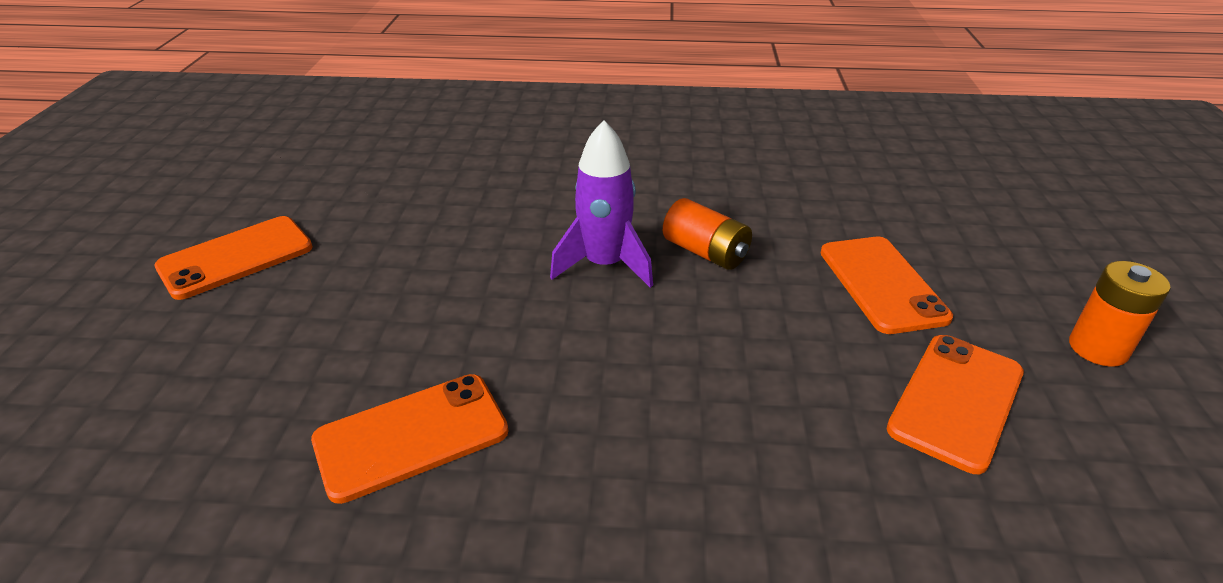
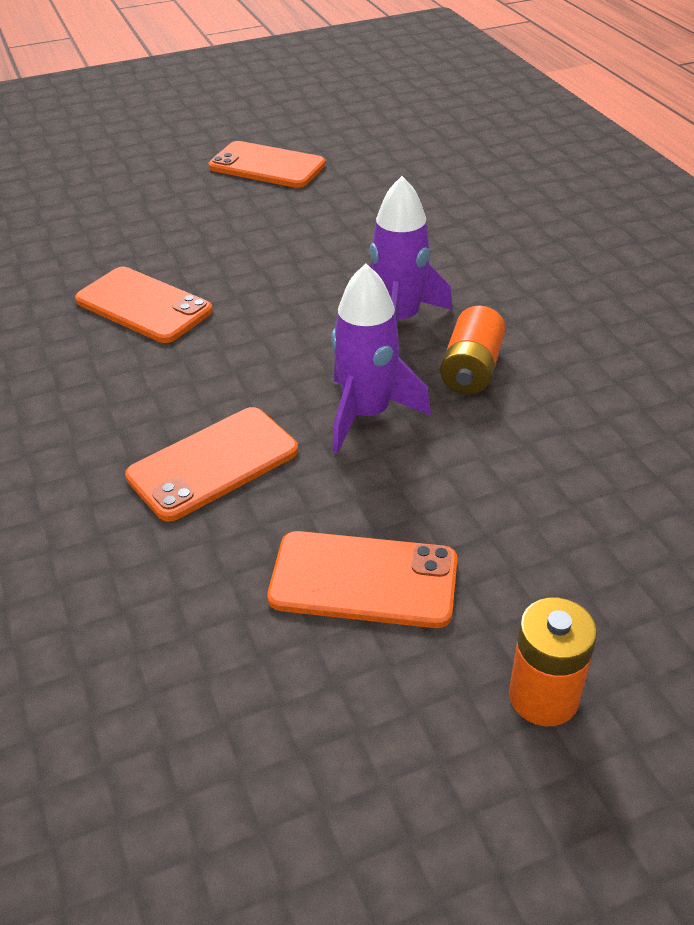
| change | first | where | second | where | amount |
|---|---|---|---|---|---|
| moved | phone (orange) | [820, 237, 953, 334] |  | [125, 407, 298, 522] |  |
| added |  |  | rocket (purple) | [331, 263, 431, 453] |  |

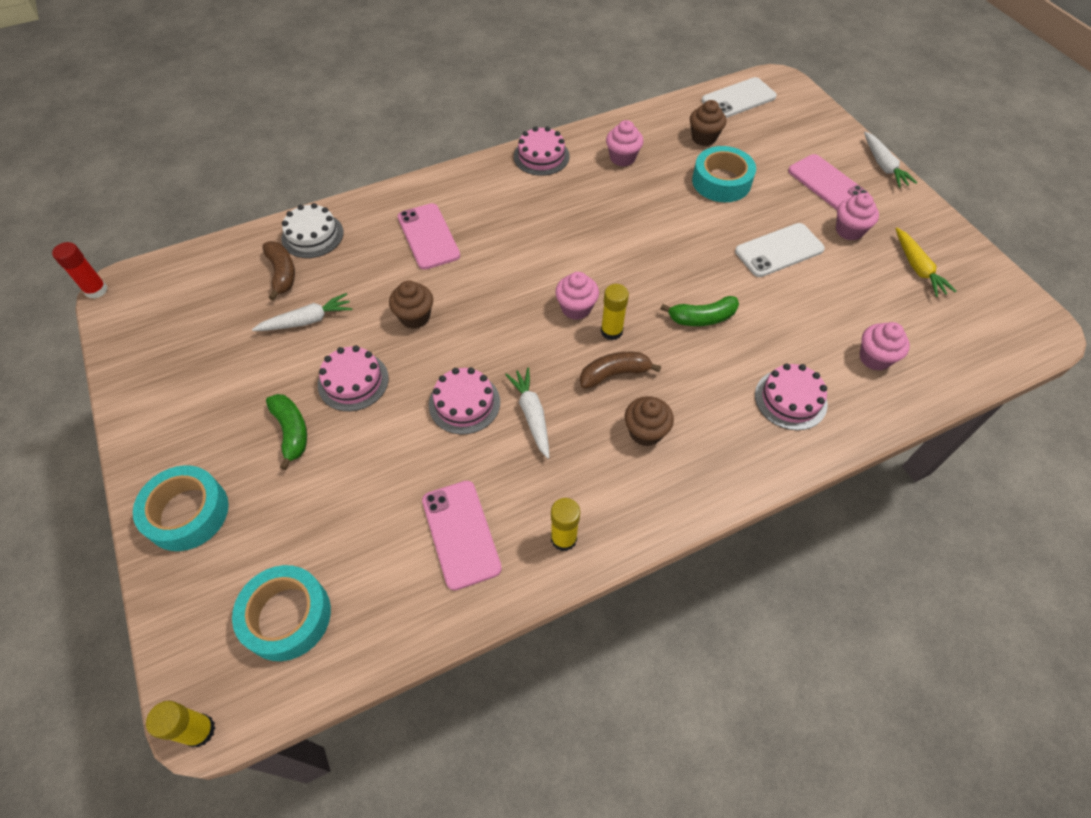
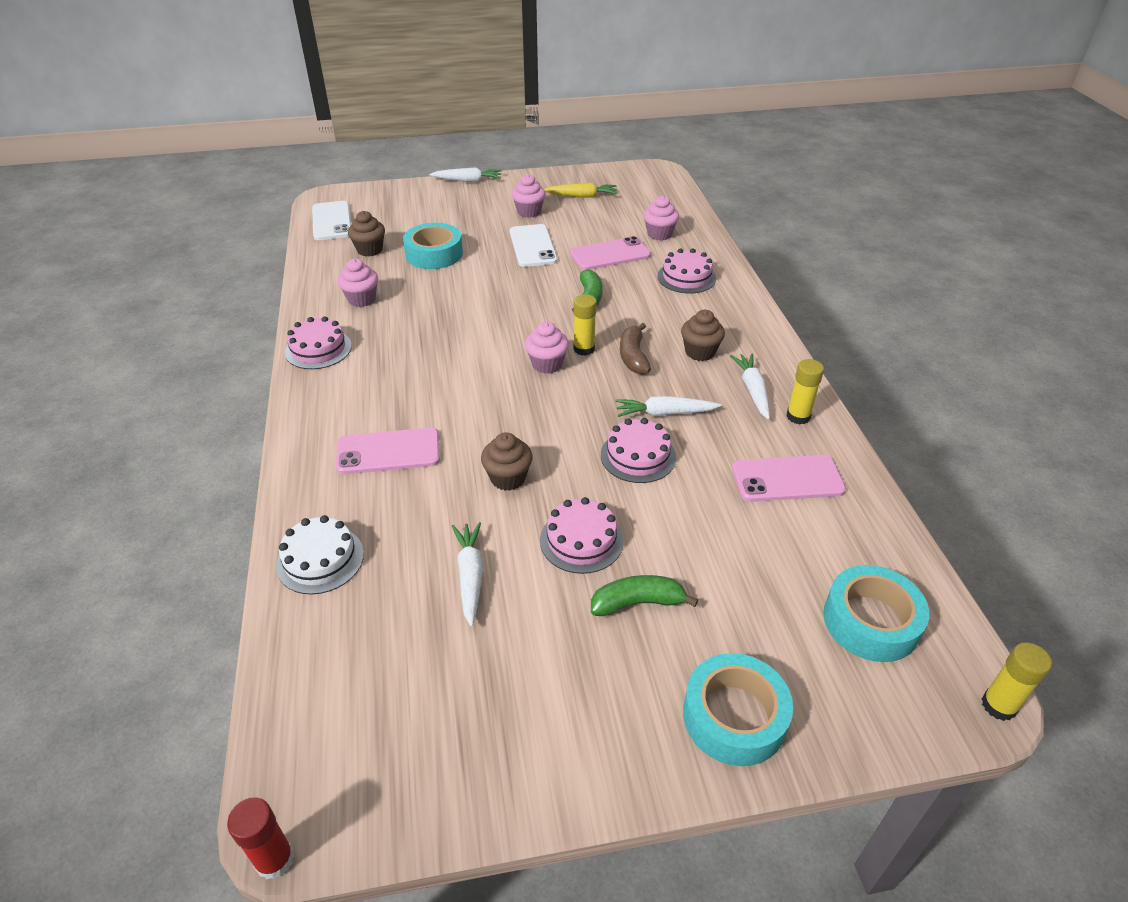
| change | first | where | second | where | amount |
|---|---|---|---|---|---|
| moved | phone (pink) | [788, 154, 869, 210] |  | [570, 236, 651, 270] |  |
| removed | banana (brown) | [262, 241, 295, 301] |  |  |  |
| added |  |  | carrot (white) | [730, 354, 770, 420] |  |

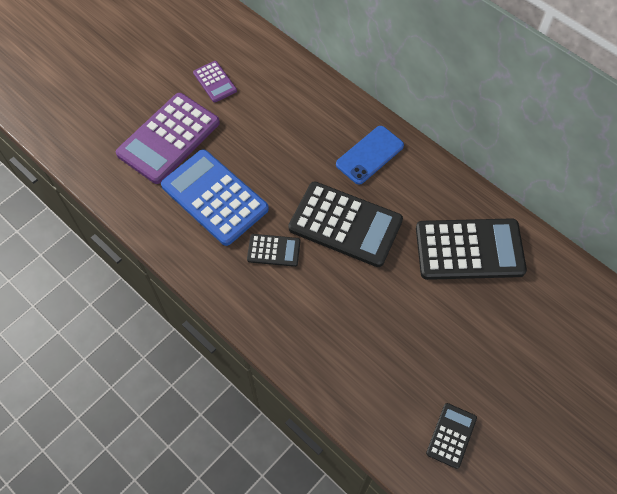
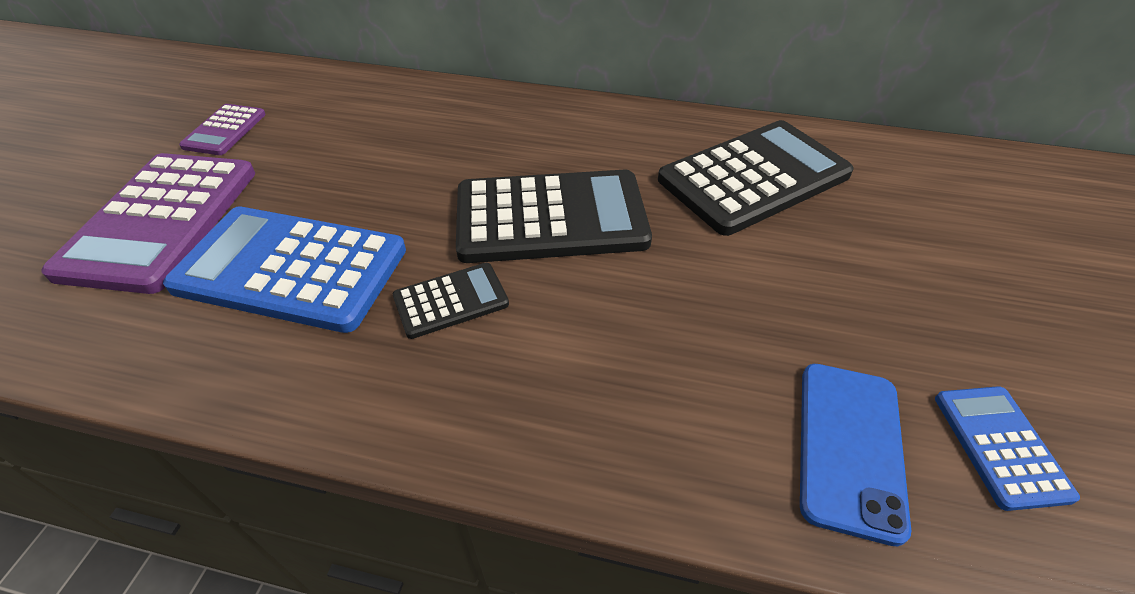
| change | first | where | second | where | amount |
|---|---|---|---|---|---|
| turned | calculator (purple) | [193, 61, 237, 102] |  | [179, 104, 266, 155] | 75 degrees clockwise |
| moved | phone (blue) | [336, 126, 404, 184] |  | [800, 364, 911, 546] |  |
| recoloured | calculator (black) | [426, 403, 477, 469] | calculator (blue) | [935, 386, 1080, 511] |  |

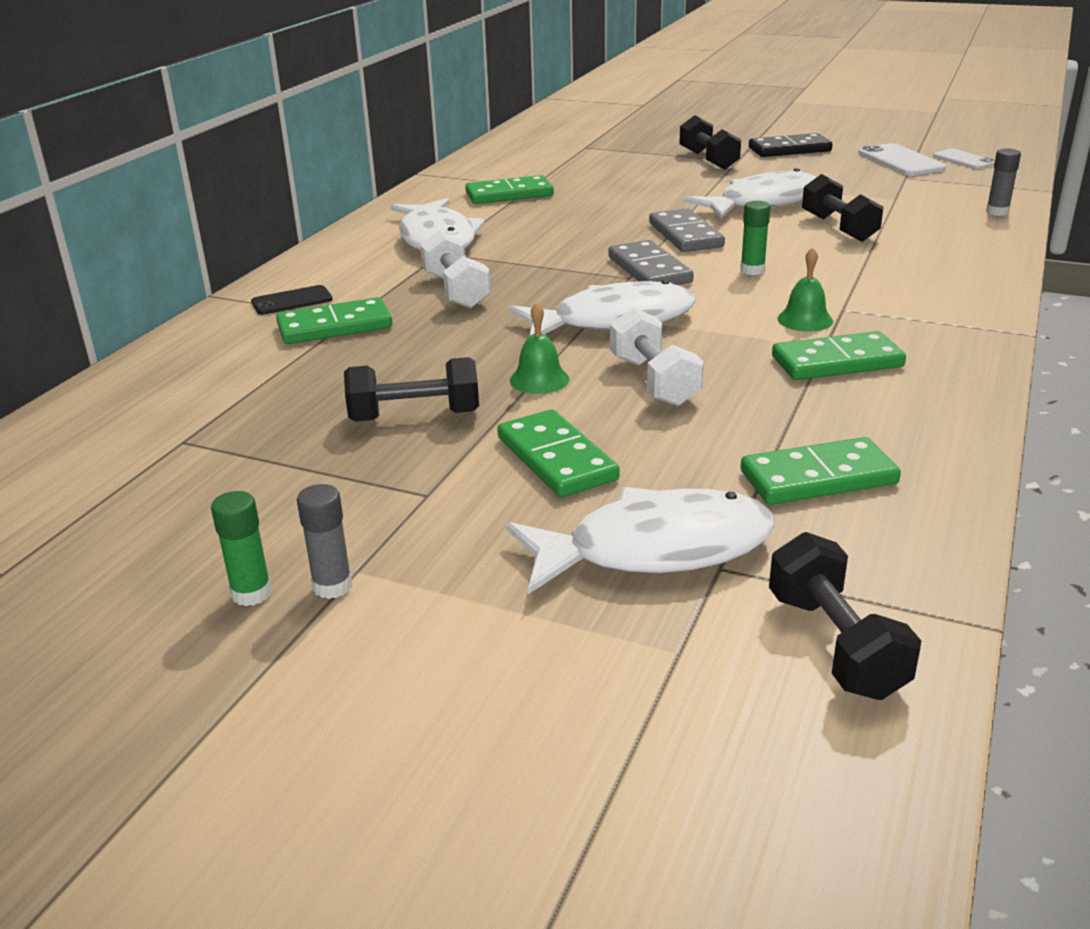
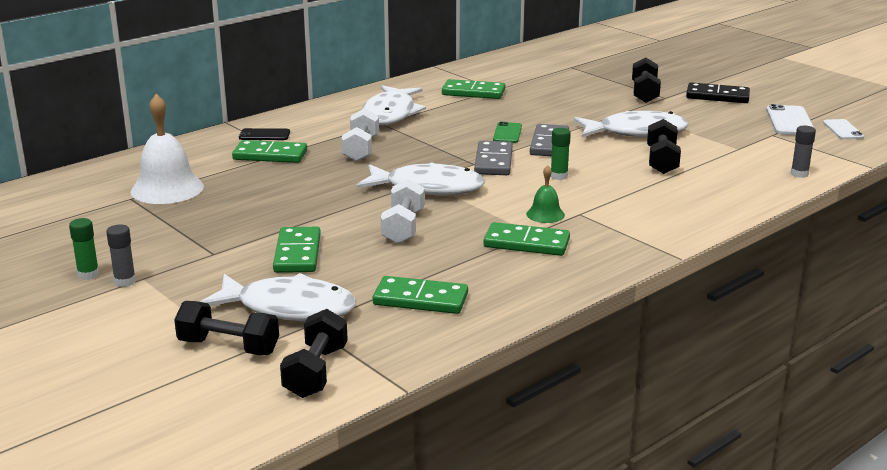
| change | first | where | second | where | amount |
|---|---|---|---|---|---|
| removed | bell (green) | [510, 302, 569, 394] |  |  |  |
| moved | dumbbell (black) | [344, 357, 479, 422] |  | [174, 301, 279, 355] |  |
| added |  |  | bell (white) | [131, 94, 204, 204] |  |
| added |  |  | phone (green) | [493, 122, 522, 143] |  |

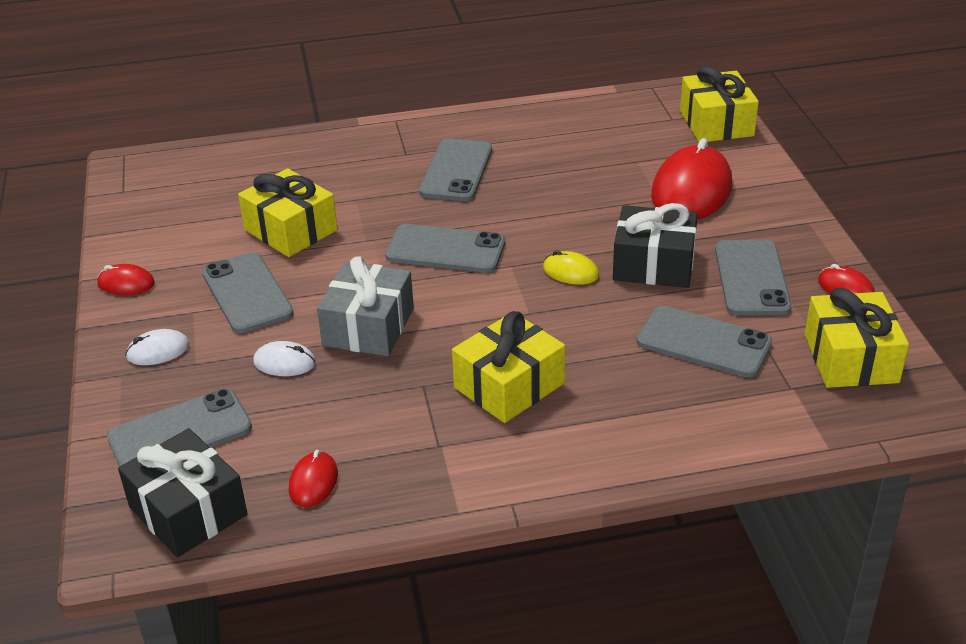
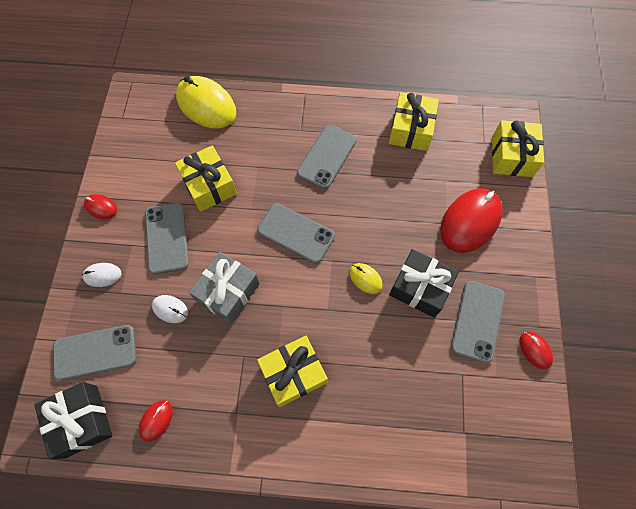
| change | first | where | second | where | amount |
|---|---|---|---|---|---|
| moved | gift (yellow) | [805, 288, 909, 388] |  | [389, 92, 439, 151] |  |
| removed | phone (grey) | [636, 306, 772, 378] |  |  |  |
| added |  |  | mouse (yellow) | [176, 76, 236, 128] |  |

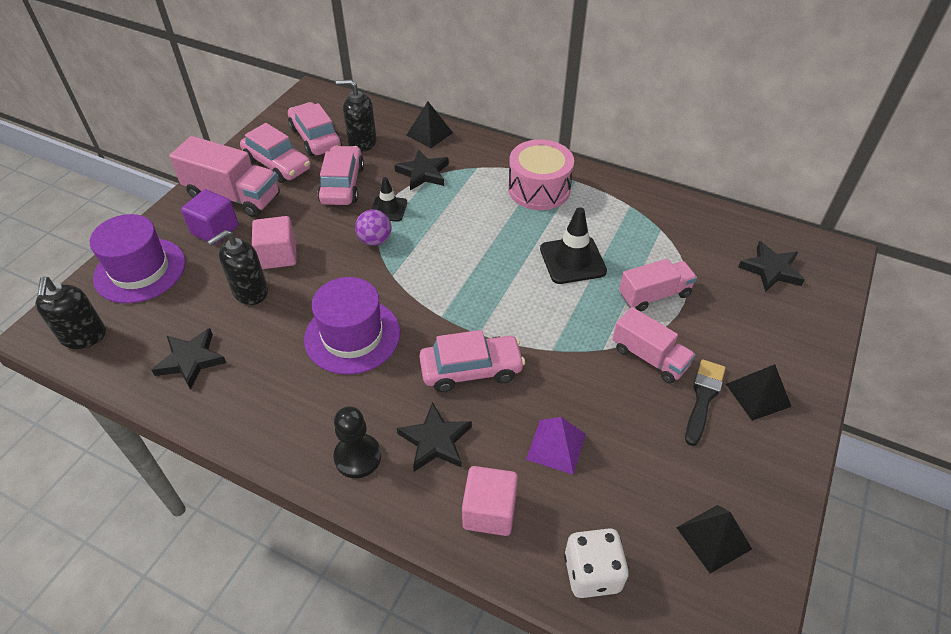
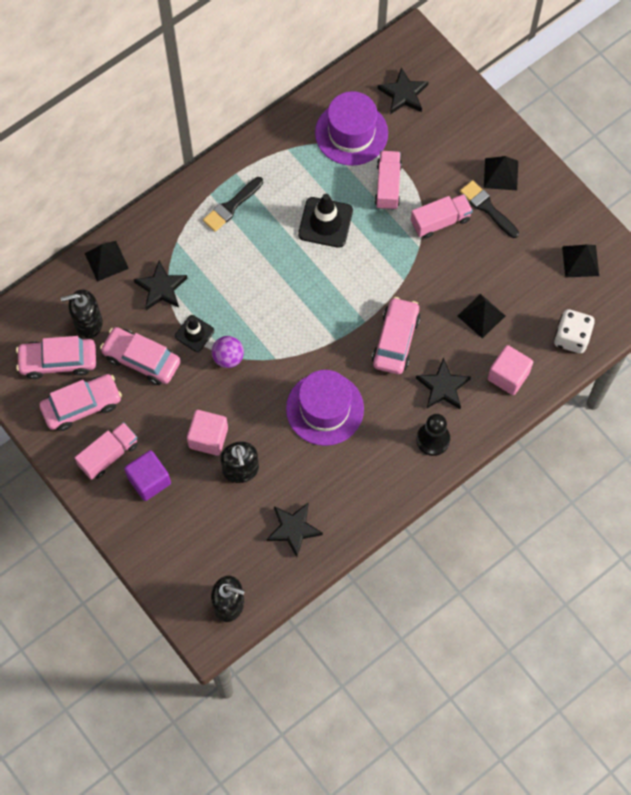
| change | first | where | second | where | amount |
|---|---|---|---|---|---|
| turned | soap dispenser (black) | [336, 79, 377, 152] |  | [61, 289, 103, 338] | 45 degrees clockwise |
| resized | truck (pink) | [169, 136, 280, 218] |  | [75, 422, 138, 480] | x0.65 |
| replaced | drum (pink) | [508, 139, 574, 210] | brush (black) | [203, 177, 263, 232] |  |
| moved | hat (purple) | [90, 214, 185, 303] |  | [315, 91, 388, 166] |  |
| recoloured | pyramid (purple) | [526, 417, 586, 475] | pyramid (black) | [458, 294, 505, 339] |  |

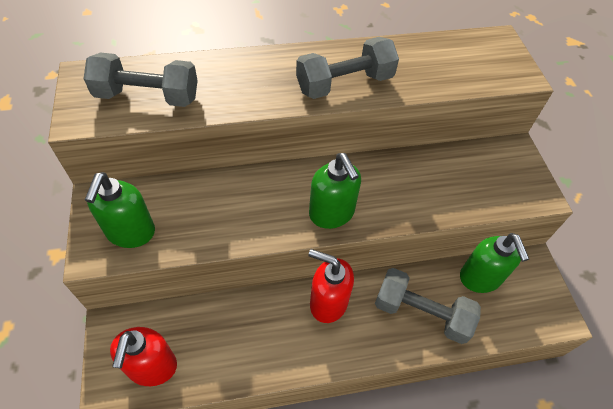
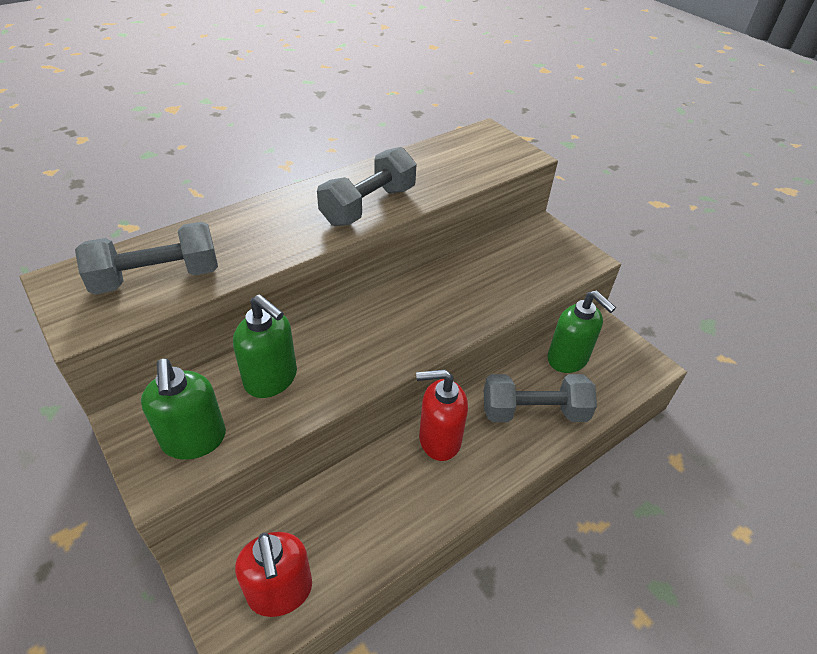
| change | first | where | second | where | amount |
|---|---|---|---|---|---|
| moved | soap dispenser (green) | [309, 153, 361, 229] |  | [233, 294, 297, 398] |  |

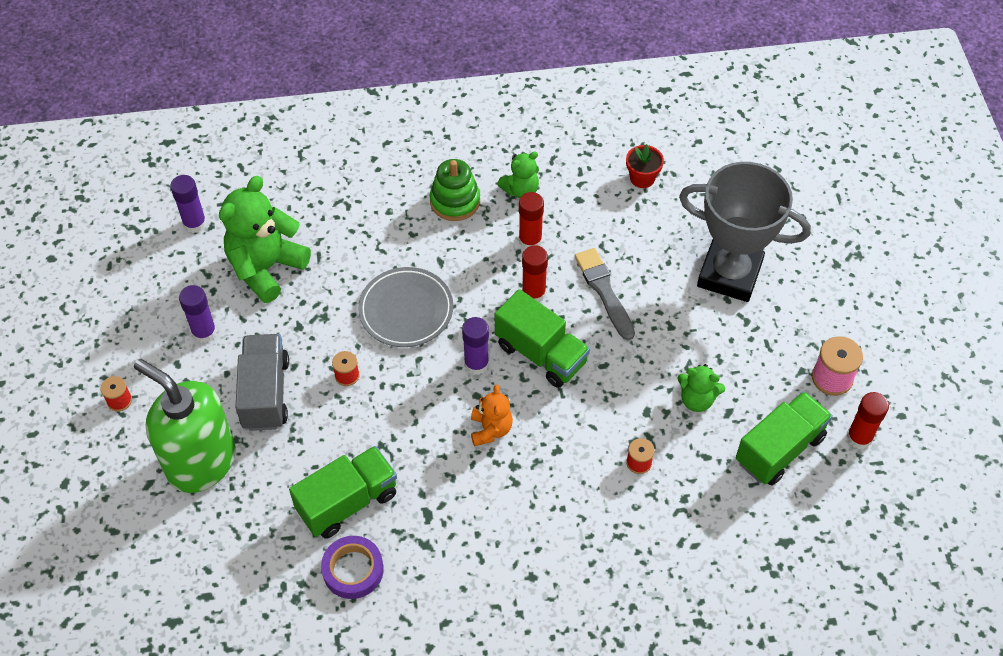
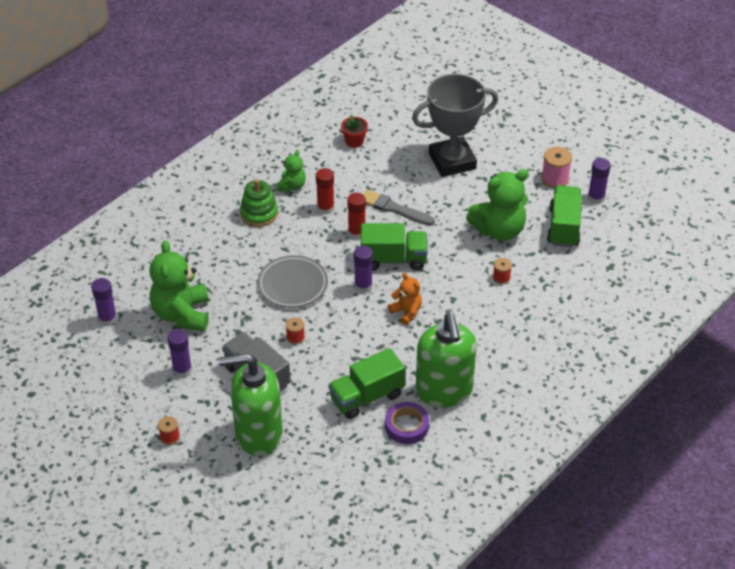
| change | first | where | second | where | amount |
|---|---|---|---|---|---|
| resized | teddy bear (green) | [677, 364, 725, 412] |  | [466, 169, 529, 241] | x1.89 |
| recoloured | glue stick (red) | [847, 392, 889, 449] | glue stick (purple) | [588, 158, 611, 204] |  |
| turned | truck (green) | [289, 446, 397, 538] |  | [328, 348, 405, 419] | 135 degrees counterclockwise |
| added |  |  | soap dispenser (green) | [416, 313, 477, 407] |  |

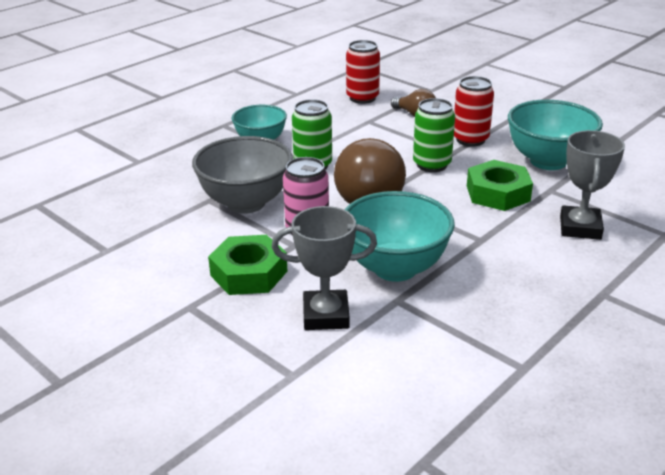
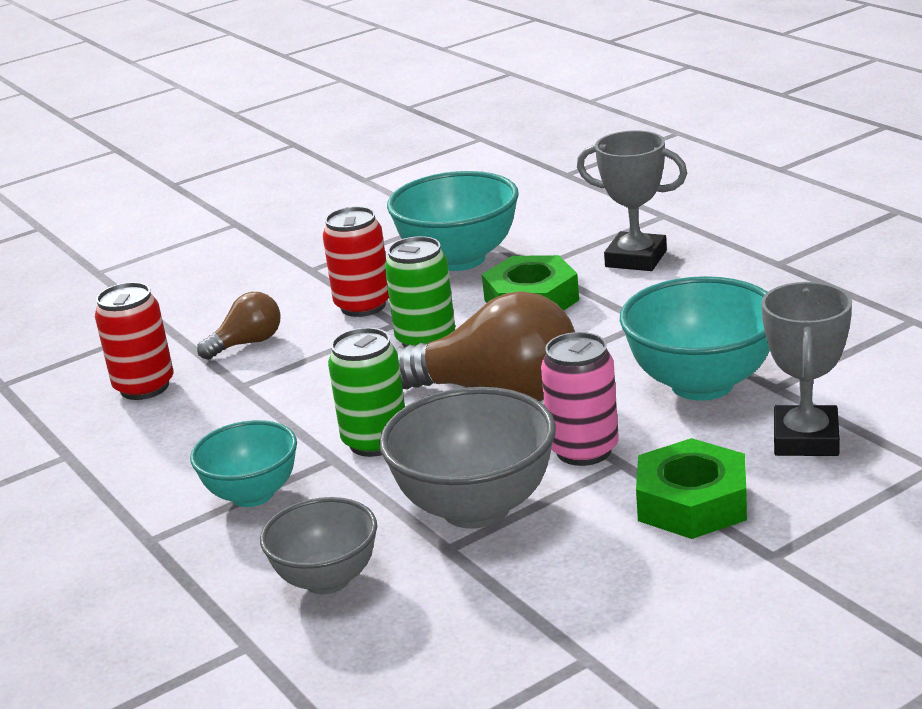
| change | first | where | second | where | amount |
|---|---|---|---|---|---|
| added |  |  | bowl (grey) | [260, 497, 377, 595] |  |

